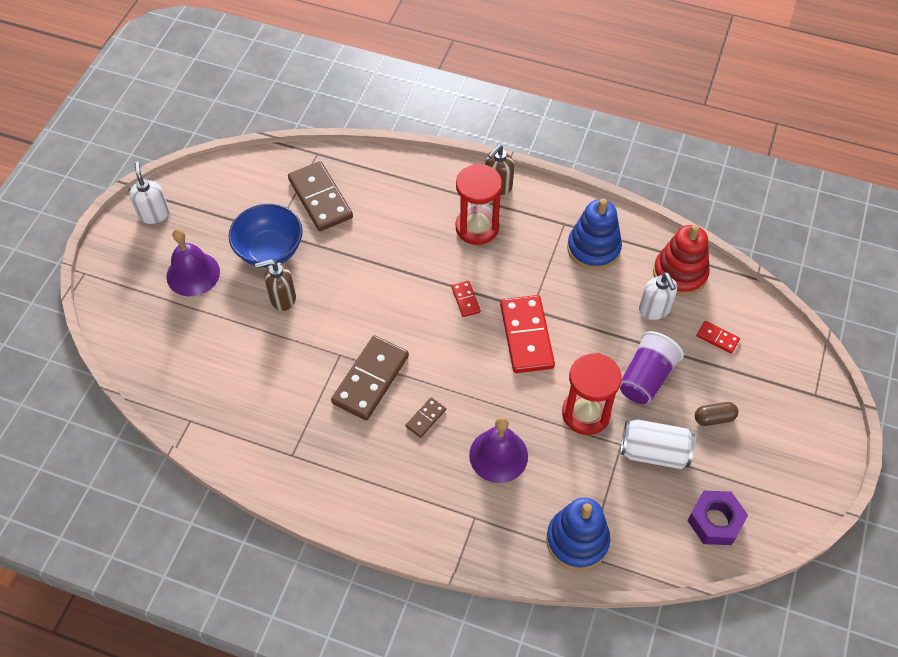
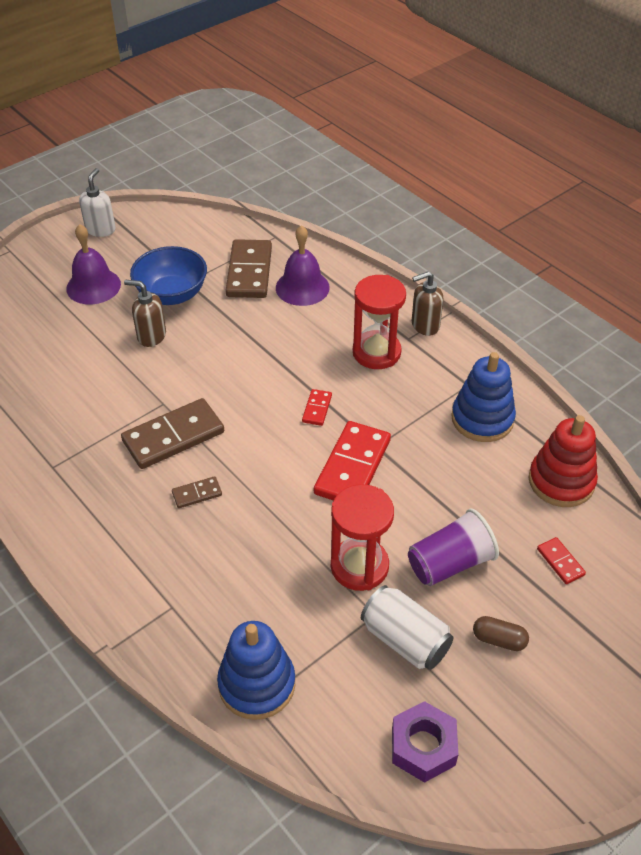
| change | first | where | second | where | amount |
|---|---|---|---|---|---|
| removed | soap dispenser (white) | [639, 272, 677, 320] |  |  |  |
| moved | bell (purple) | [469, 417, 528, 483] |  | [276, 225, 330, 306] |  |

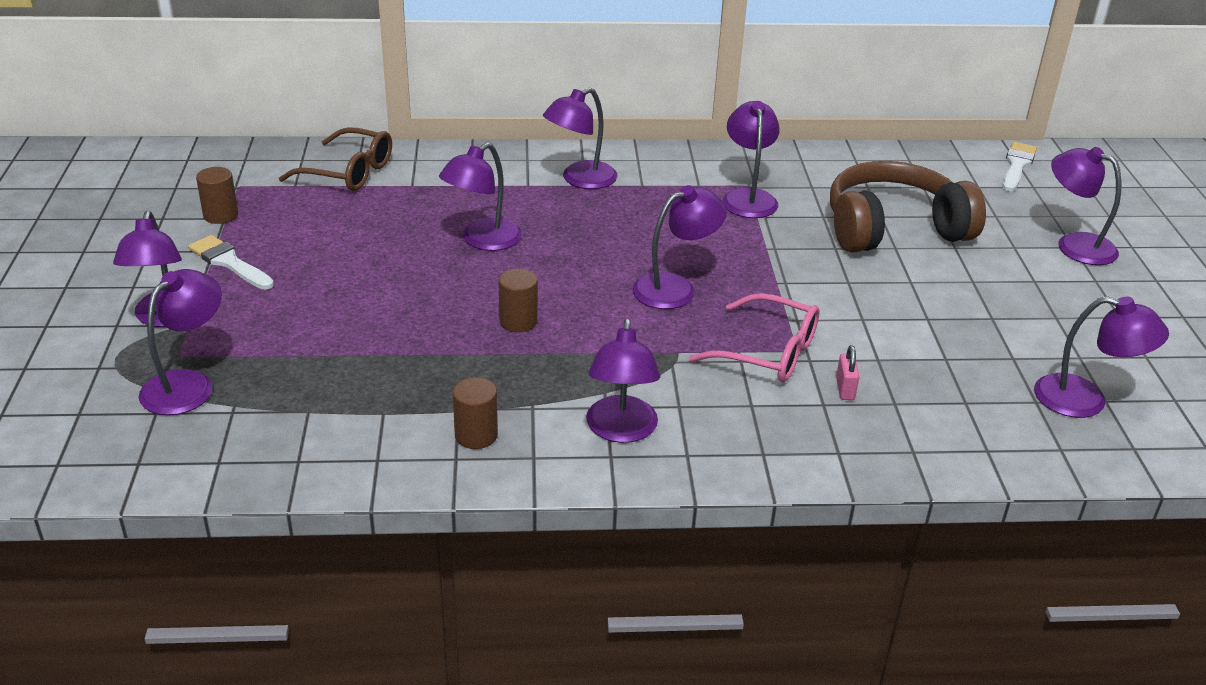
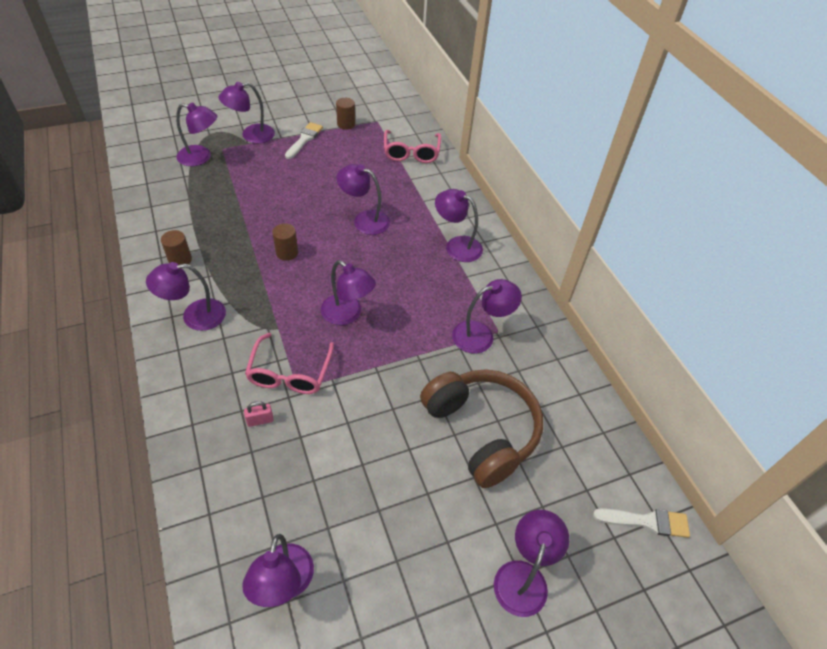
| change | first | where | second | where | amount |
|---|---|---|---|---|---|
| recoloured | glasses (brown) | [279, 127, 392, 191] | glasses (pink) | [384, 130, 441, 163] |  |

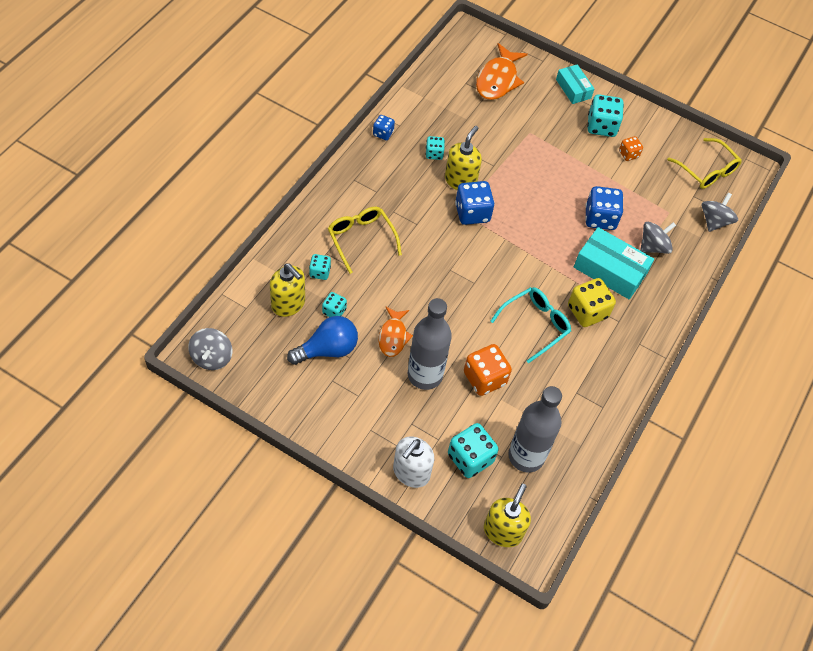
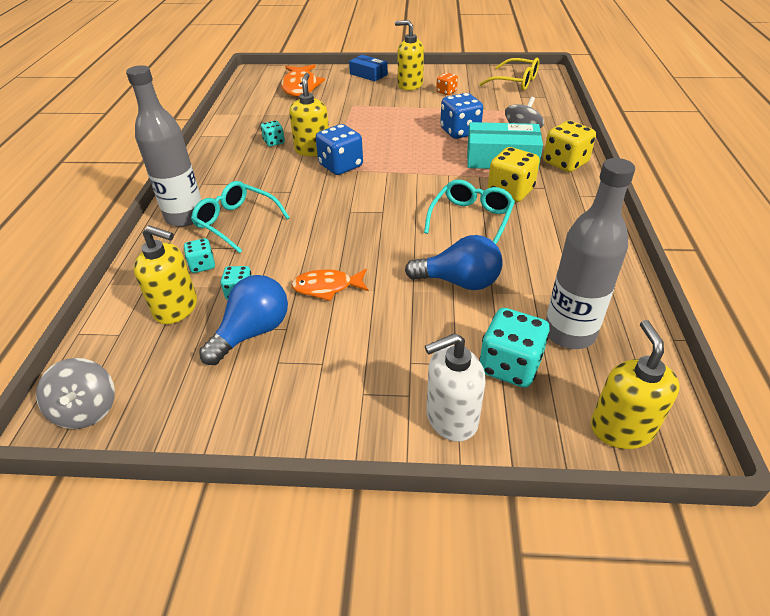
| change | first | where | second | where | amount |
|---|---|---|---|---|---|
| recoloured | box (turquoise) | [556, 64, 594, 104] | box (blue) | [349, 55, 388, 81] |  |
| replaced | dice (turquoise) | [587, 94, 624, 137] | soap dispenser (yellow) | [395, 20, 424, 90] |  |
| removed | dice (blue) | [373, 115, 395, 140] |  |  |  |
| removed | spinning top (grey) | [701, 193, 738, 232] |  |  |  |
| recoloured | glasses (yellow) | [328, 207, 402, 274] | glasses (turquoise) | [191, 181, 290, 253] |  |
| moved | bottle (grey) | [408, 298, 452, 390] |  | [126, 65, 201, 227] |  |
| turned | fish (orange) | [379, 307, 413, 357] |  | [291, 269, 369, 301] | 105 degrees clockwise |
| replaced | dice (orange) | [464, 344, 512, 396] | light bulb (blue) | [405, 235, 502, 290] |  |
| turned | soap dispenser (white) | [393, 437, 434, 488] |  | [425, 333, 485, 442] | 60 degrees clockwise |
| added |  |  | dice (yellow) | [543, 121, 596, 172] |  |

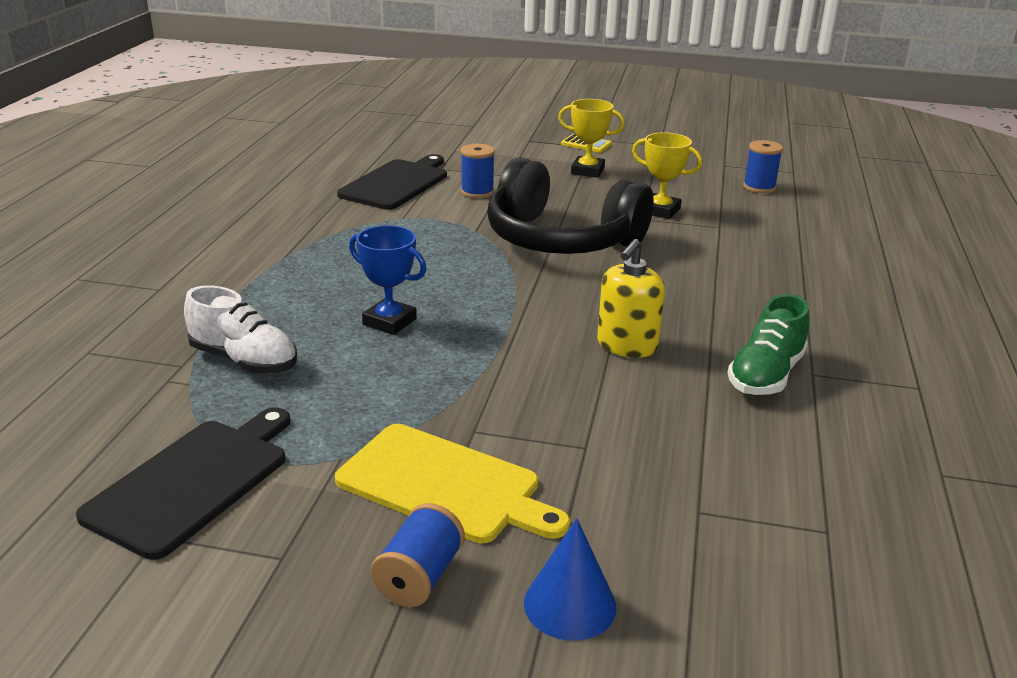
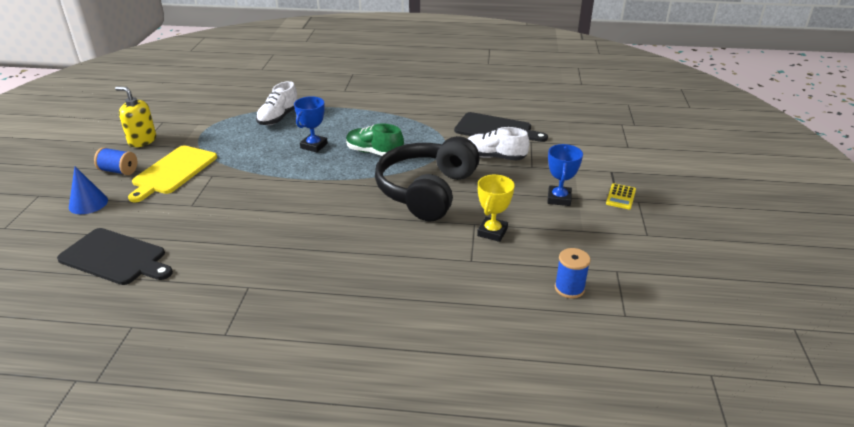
| change | first | where | second | where | amount |
|---|---|---|---|---|---|
| recoloured | trophy (yellow) | [558, 99, 625, 178] | trophy (blue) | [547, 144, 583, 206] |  |
| replaced | spool (blue) | [461, 144, 495, 198] | shoe (white) | [468, 127, 529, 160] |  |
| moved | soap dispenser (yellow) | [597, 239, 665, 358] |  | [115, 87, 156, 147] |  |
| moved | shoe (green) | [728, 294, 810, 395] |  | [346, 123, 404, 156] |  |
| moved | cutting board (black) | [76, 407, 290, 560] |  | [57, 228, 173, 285] |  |

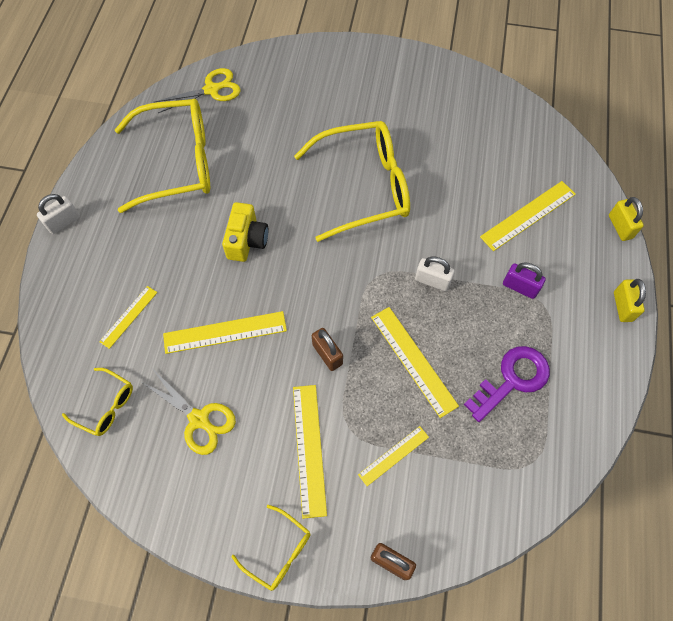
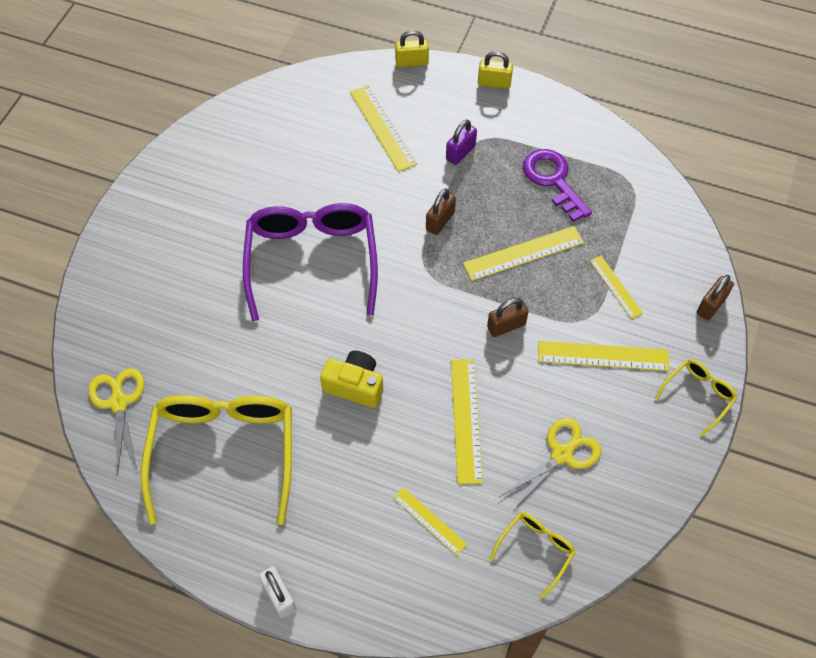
| change | first | where | second | where | amount |
|---|---|---|---|---|---|
| recoloured | glasses (yellow) | [294, 121, 410, 242] | glasses (purple) | [243, 203, 378, 321] |  |
| recoloured | padlock (white) | [415, 257, 455, 291] | padlock (brown) | [426, 188, 456, 235] |  |

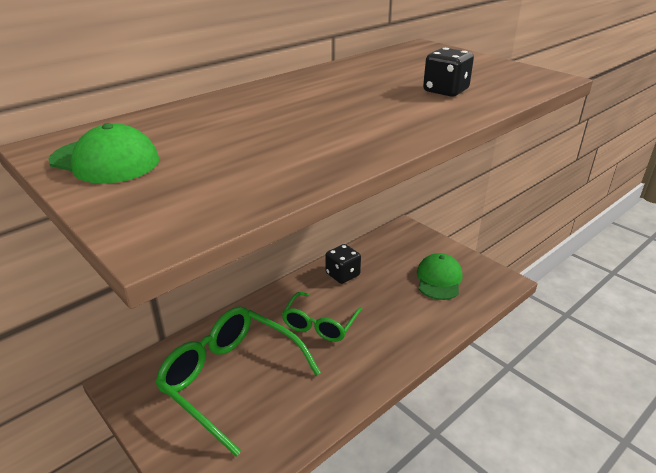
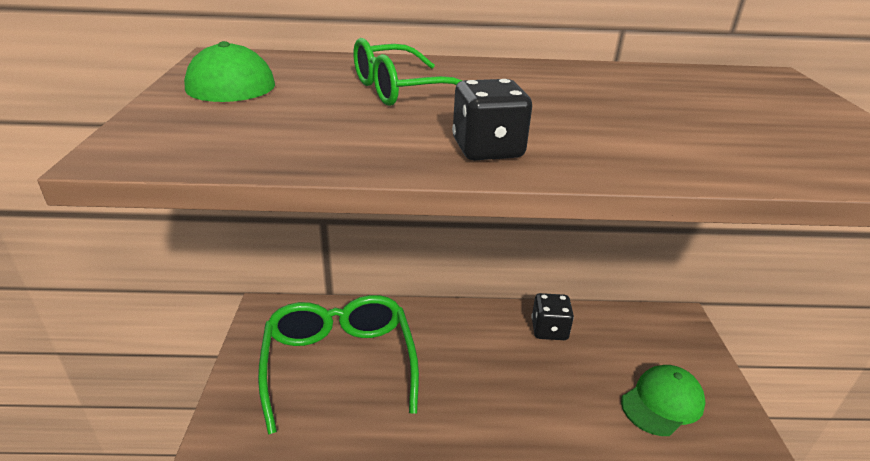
| change | first | where | second | where | amount |
|---|---|---|---|---|---|
| moved | dice (black) | [423, 48, 474, 97] |  | [452, 79, 532, 161] |  |
| moved | glasses (green) | [282, 292, 362, 342] |  | [353, 38, 462, 106] |  |

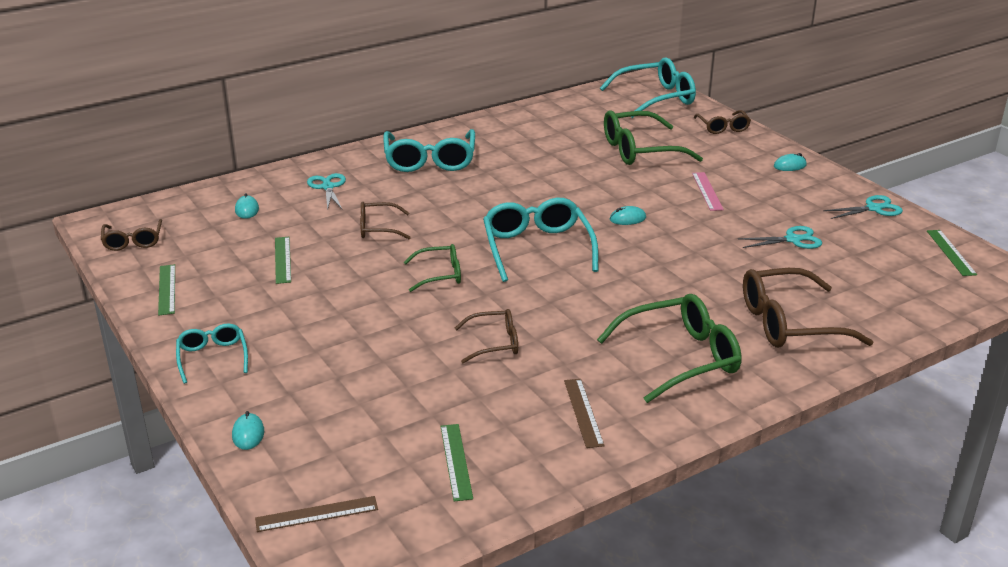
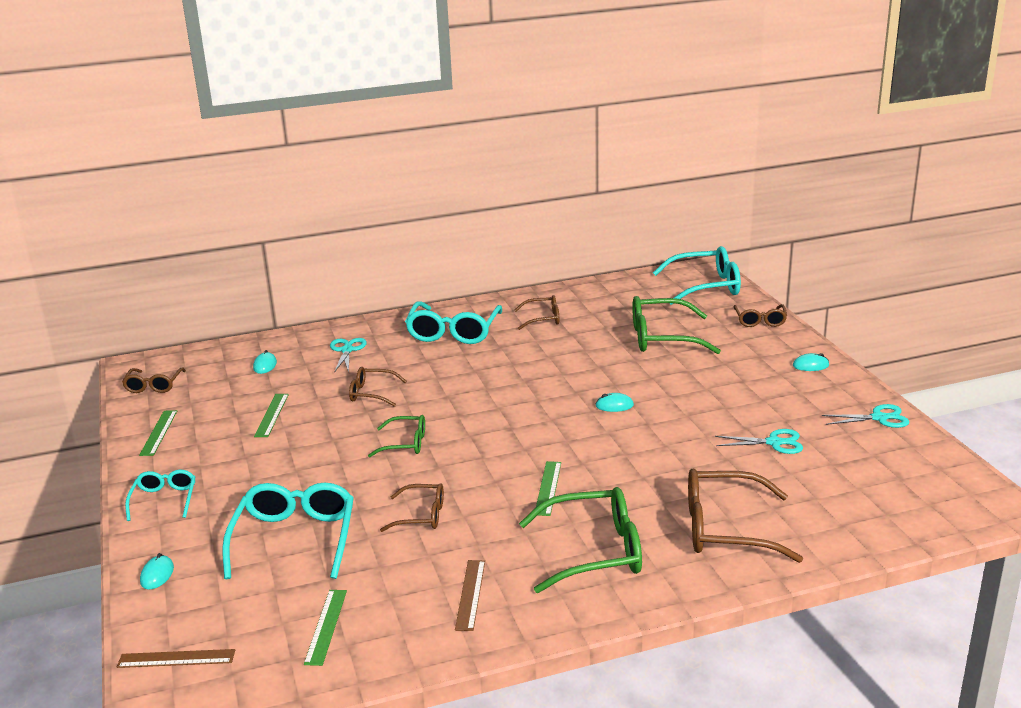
| change | first | where | second | where | amount |
|---|---|---|---|---|---|
| removed | ruler (pink) | [692, 172, 724, 211] |  |  |  |
| moved | glasses (turquoise) | [483, 198, 599, 282] |  | [222, 483, 354, 579] |  |
| moved | ruler (green) | [927, 230, 977, 276] |  | [536, 461, 561, 516] |  |
| added |  |  | glasses (brown) | [514, 295, 559, 330] |  |

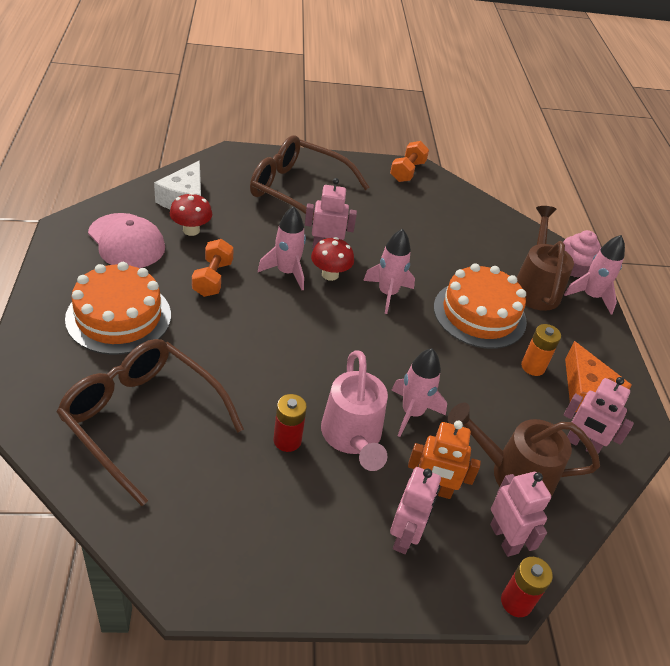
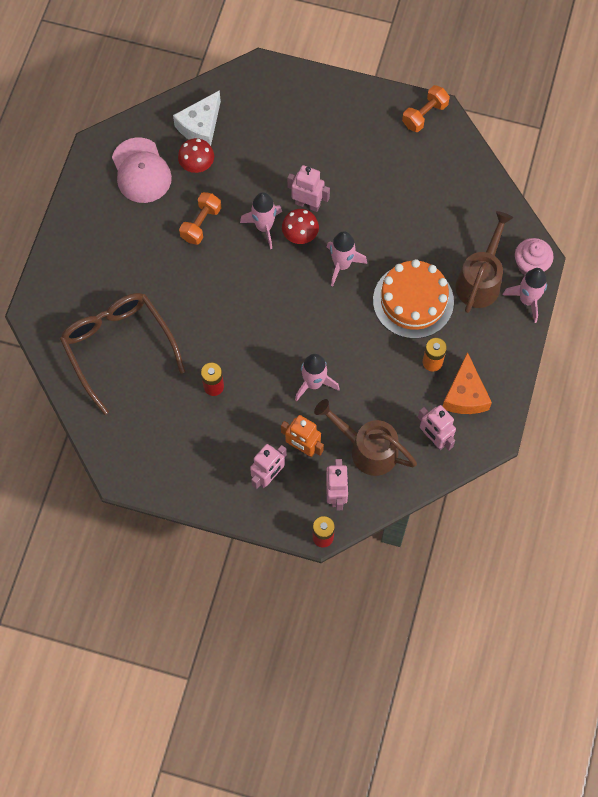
| change | first | where | second | where | amount |
|---|---|---|---|---|---|
| removed | glasses (brown) | [250, 135, 370, 218] |  |  |  |
| removed | cake (orange) | [65, 262, 171, 355] |  |  |  |
| removed | watering can (pink) | [321, 350, 388, 471] |  |  |  |

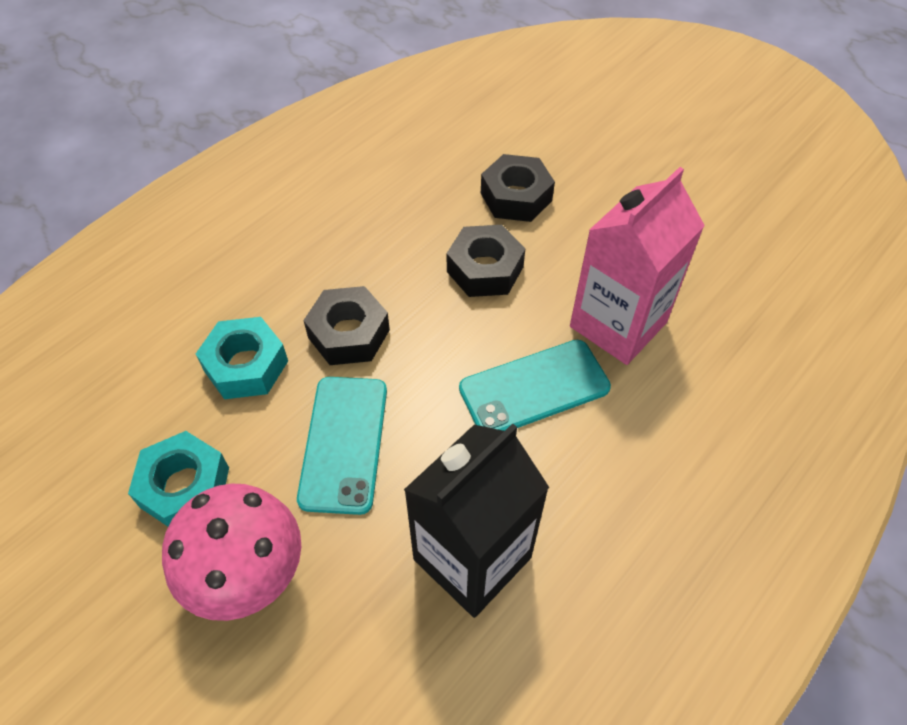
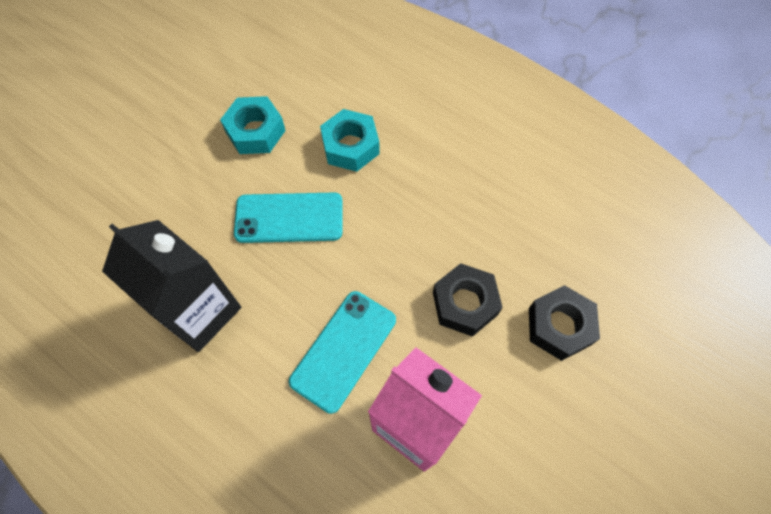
| change | first | where | second | where | amount |
|---|---|---|---|---|---|
| removed | nut (black) | [303, 286, 390, 365] |  |  |  |
| turned | phone (turquoise) | [459, 340, 611, 431] |  | [289, 291, 396, 414] | 60 degrees clockwise |
| removed | mushroom (pink) | [162, 484, 301, 621] |  |  |  |

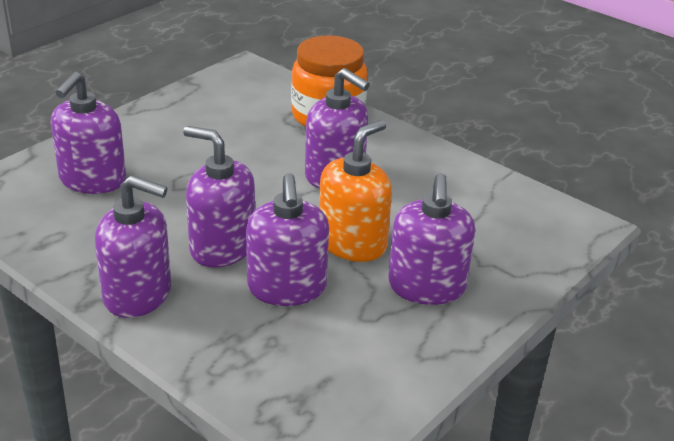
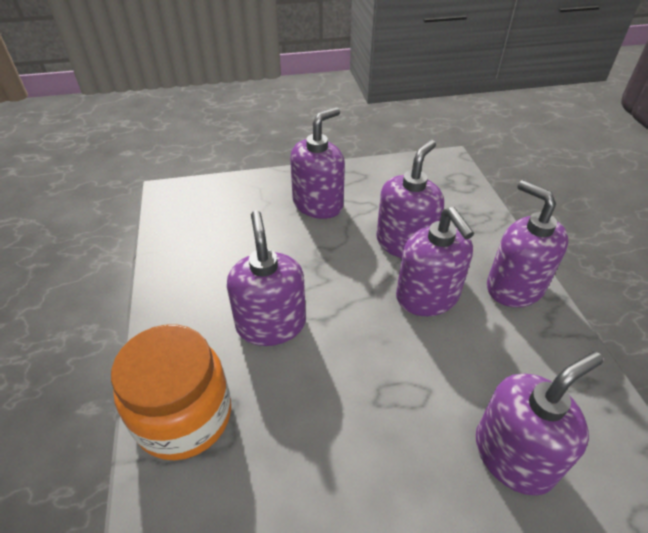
| change | first | where | second | where | amount |
|---|---|---|---|---|---|
| removed | soap dispenser (orange) | [319, 120, 392, 262] |  |  |  |

